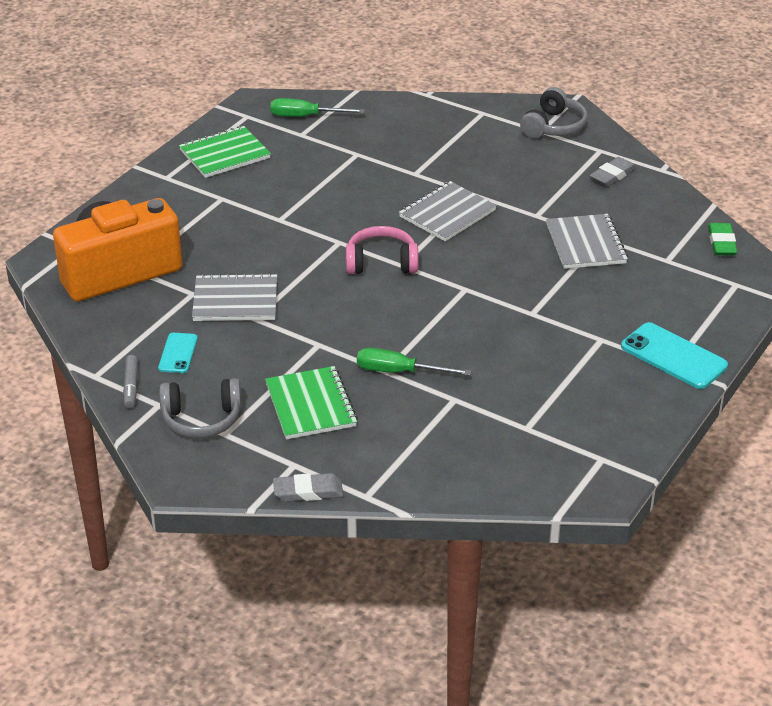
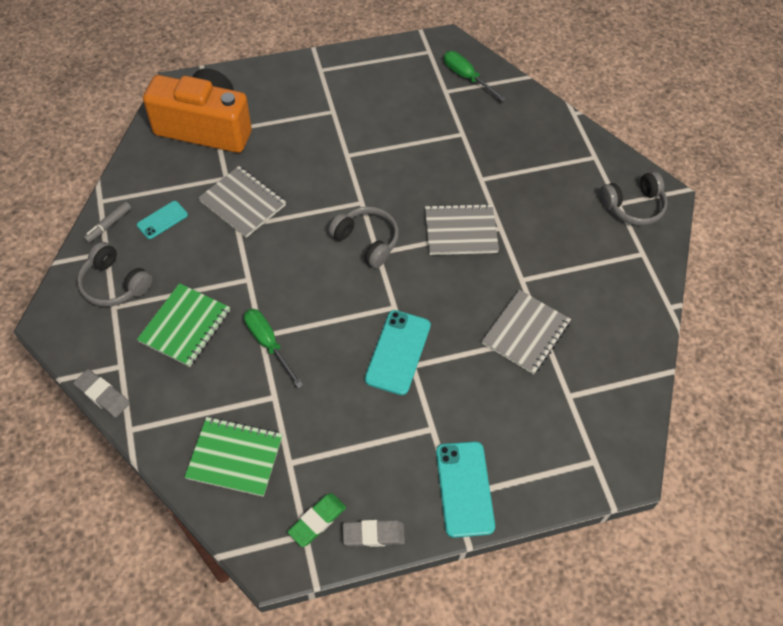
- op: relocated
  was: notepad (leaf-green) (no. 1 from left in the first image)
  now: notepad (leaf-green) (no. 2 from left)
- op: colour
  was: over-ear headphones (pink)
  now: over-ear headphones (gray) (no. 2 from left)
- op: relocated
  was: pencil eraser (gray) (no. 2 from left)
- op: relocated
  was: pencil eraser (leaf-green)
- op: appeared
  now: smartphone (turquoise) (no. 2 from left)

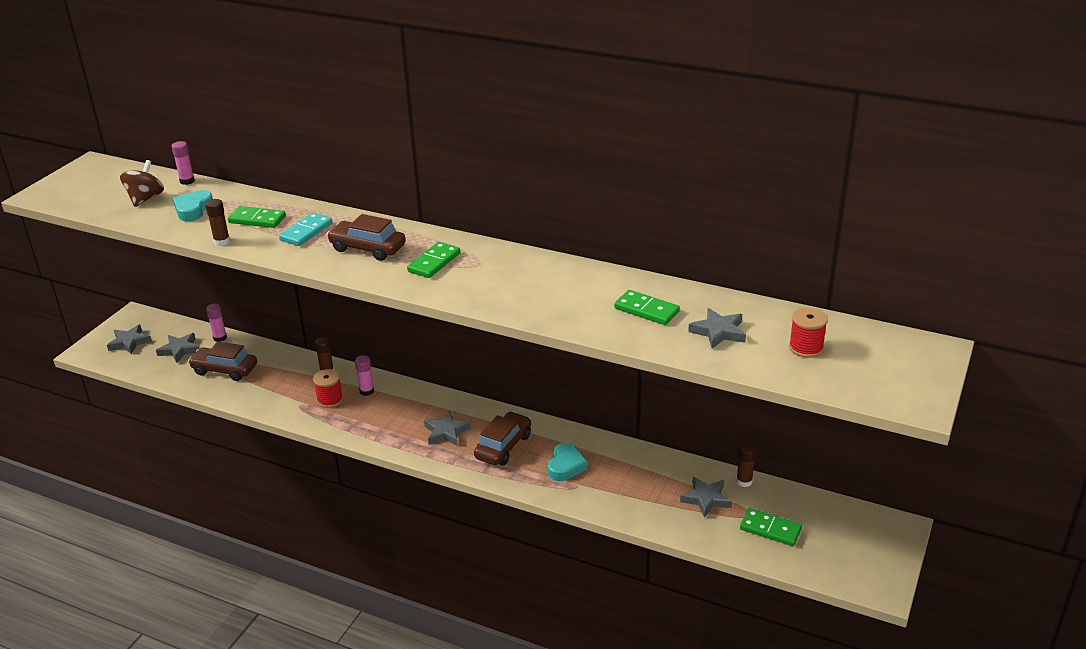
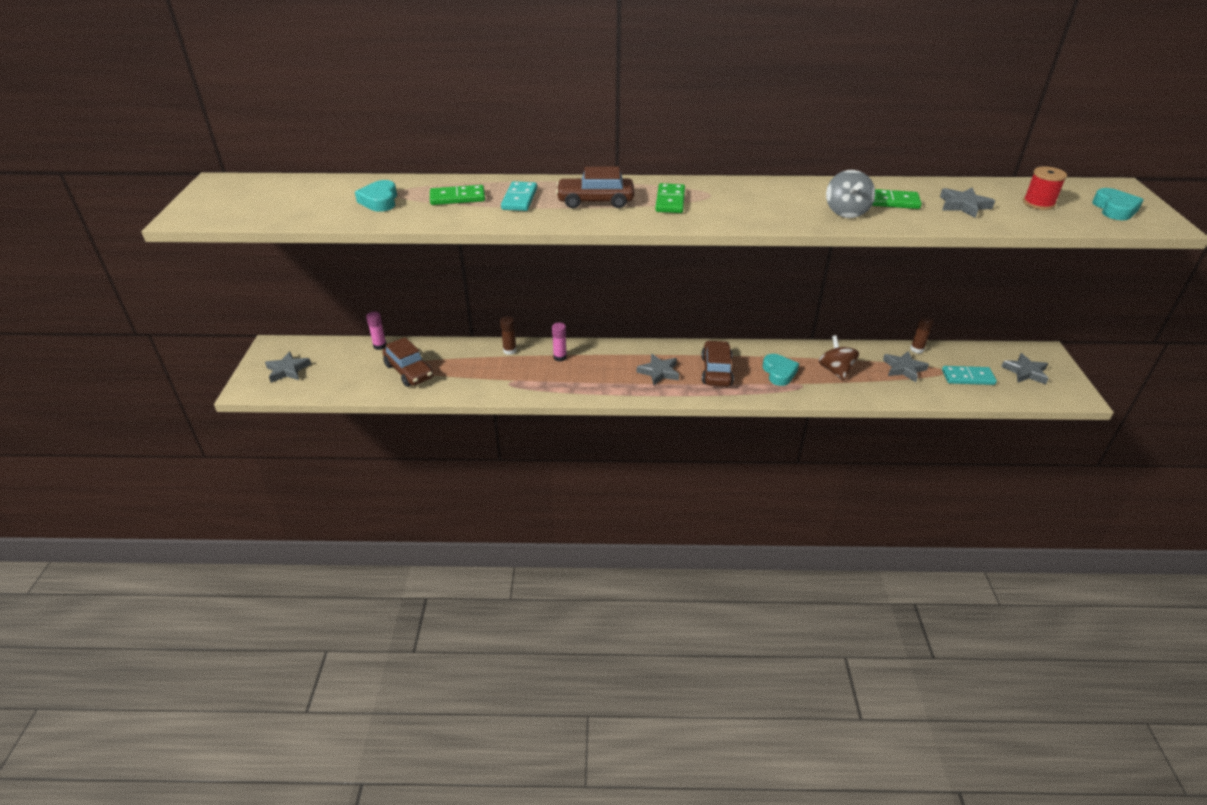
- op: relocated
  was: spinning top (russet)
- op: relocated
  was: five-pointed star (gray) (no. 2 from left in the first image)
  now: five-pointed star (gray) (no. 5 from left)
- op: missing
  was: glue (pink) (no. 1 from left)
- op: spun
  was: automobile (russet) (no. 1 from left)
  clockwise: -120
- op: missing
  was: glue (russet) (no. 1 from left)
- op: missing
  was: reel of thread (crimson) (no. 1 from left)
- op: colour
  was: domino piece (leaf-green) (no. 4 from left)
  now: domino piece (turquoise) (no. 2 from left)
- op: appeared
  now: spinning top (gray)
- op: appeared
  now: love heart (turquoise) (no. 3 from left)

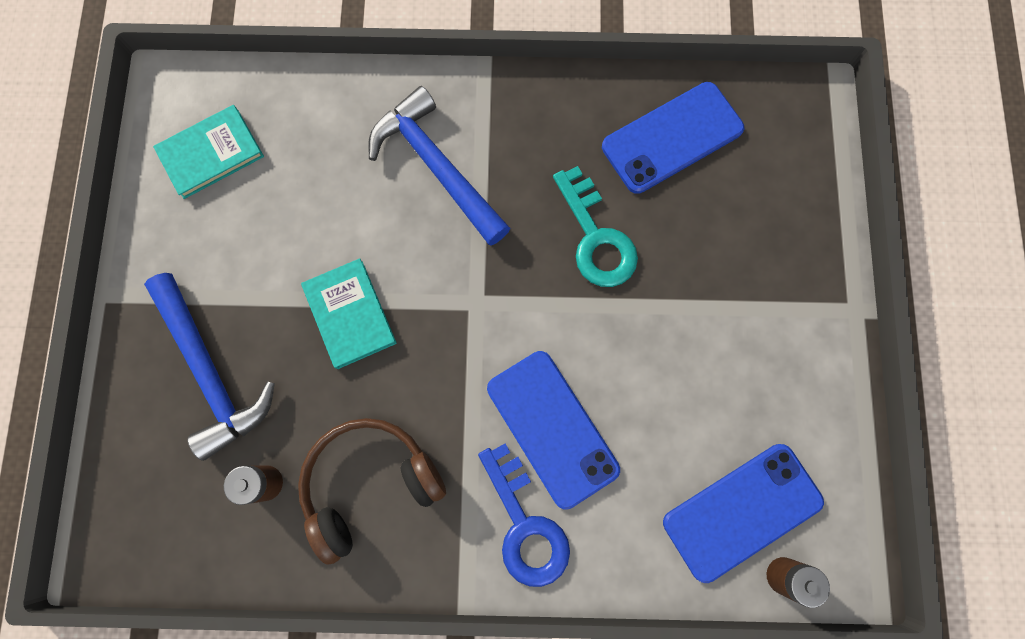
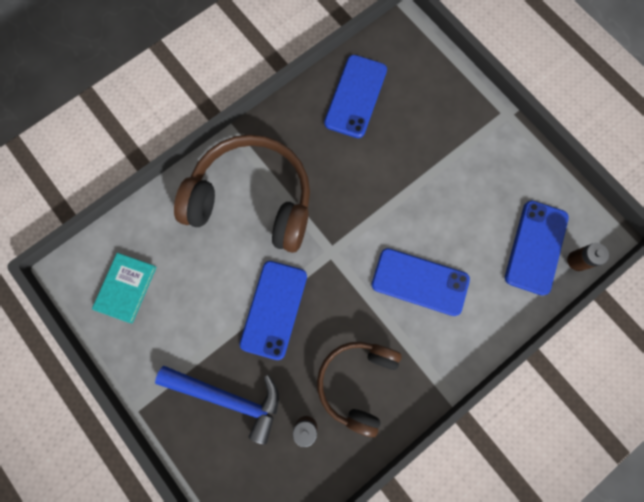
- op: exchanged
  was: hardcover (turquoise) (no. 2 from left)
  now: smartphone (royal blue) (no. 1 from left)
- op: exchanged
  was: claw hammer (royal blue) (no. 2 from left)
  now: over-ear headphones (russet) (no. 1 from left)
- op: missing
  was: key (royal blue)
- op: missing
  was: key (turquoise)

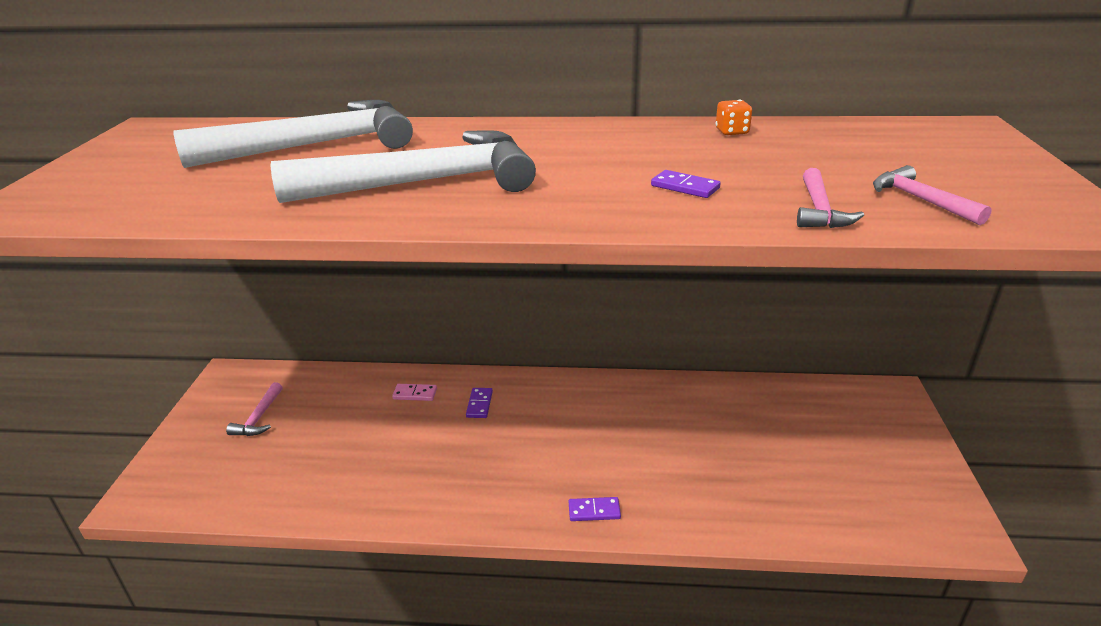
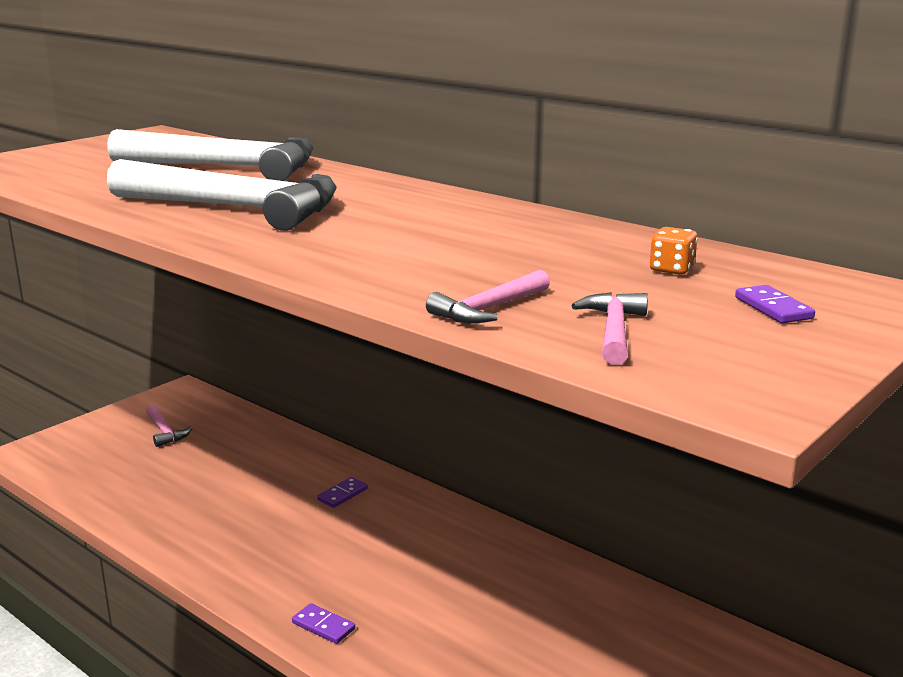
- op: spun
  was: claw hammer (pink) (no. 1 from left)
  clockwise: -75
- op: missing
  was: domino piece (pink)
- op: relocated
  was: domino piece (purple) (no. 3 from left)
- op: relocated
  was: die (orange)

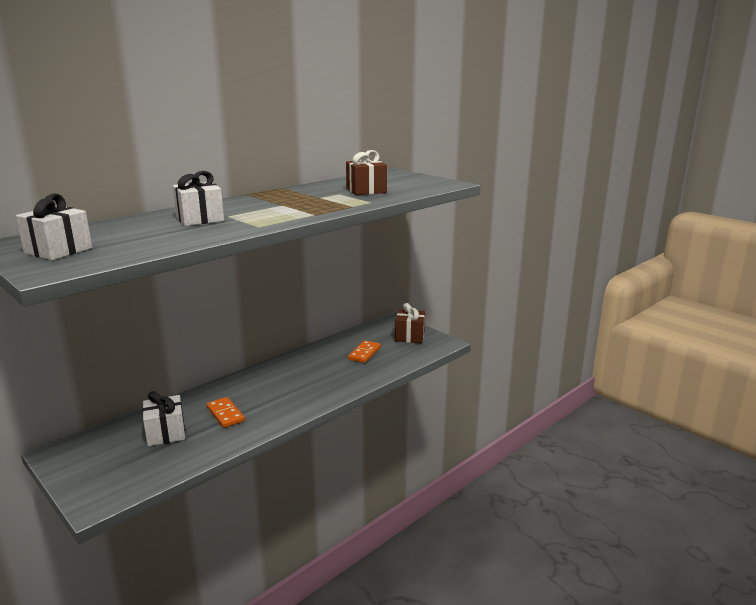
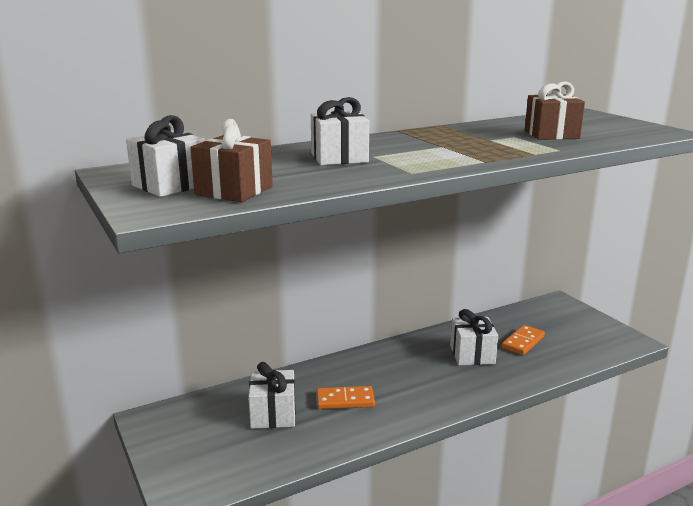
- op: spun
  was: domino piece (orange) (no. 1 from left)
  clockwise: -75
- op: relocated
  was: wrapped gift (russet) (no. 2 from left in the first image)
  now: wrapped gift (russet) (no. 1 from left)
- op: appeared
  now: wrapped gift (white) (no. 4 from left)

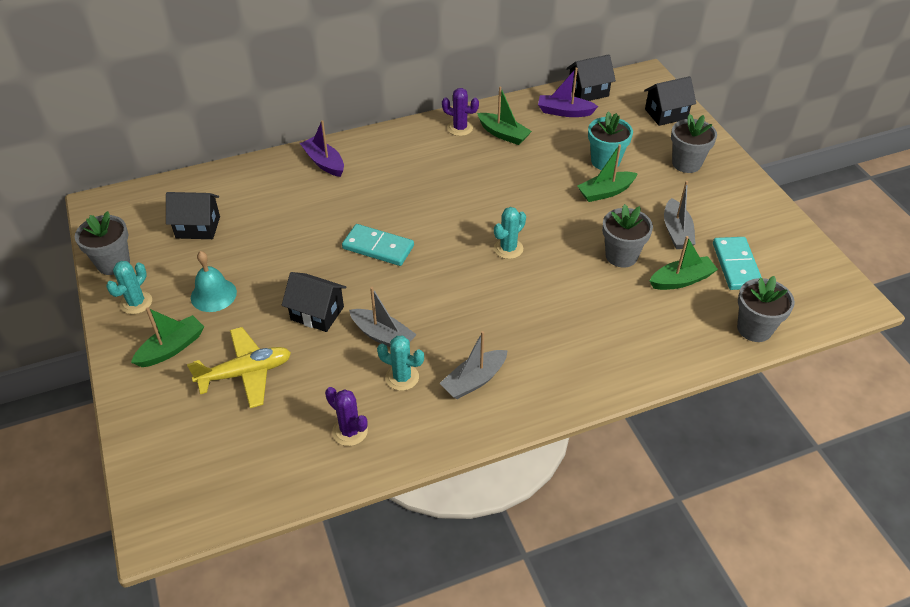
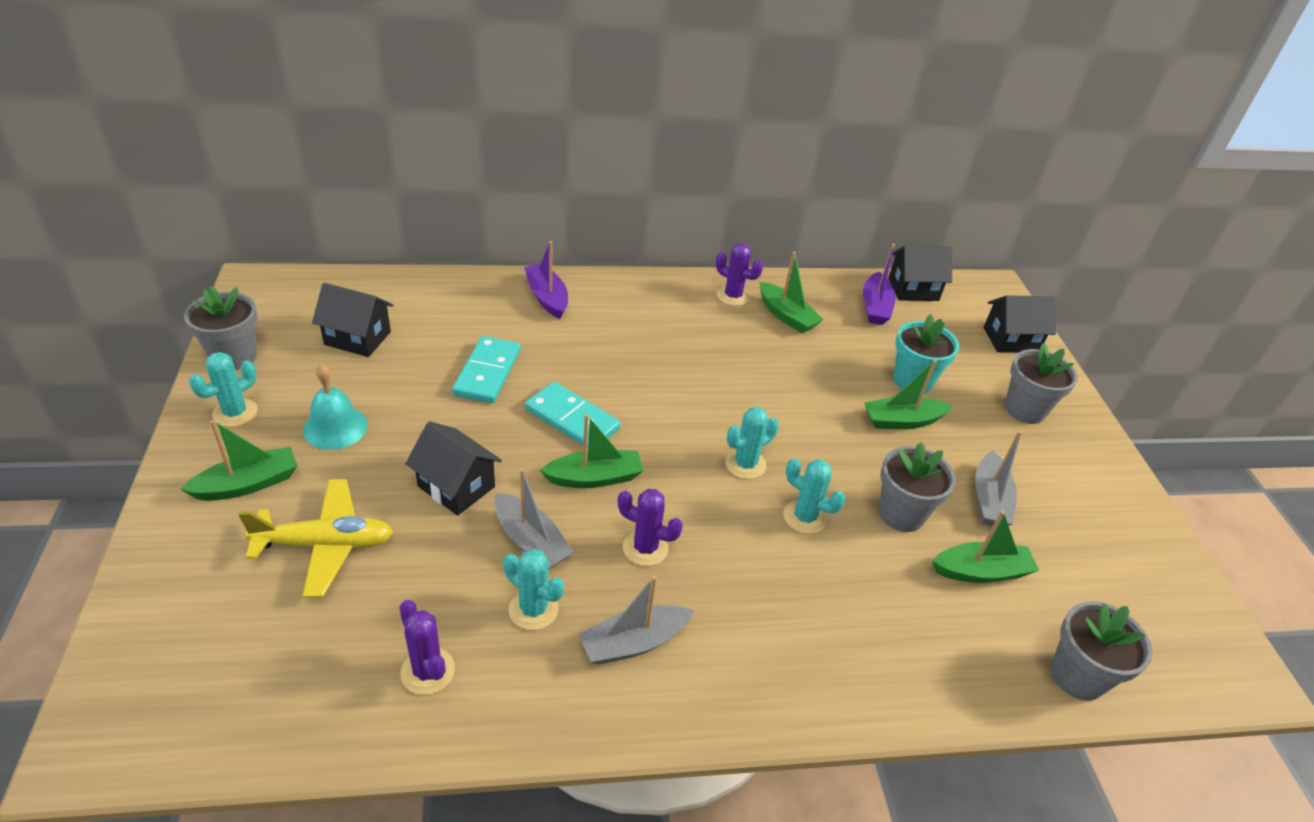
- op: spun
  was: sailboat (purple) (no. 2 from left)
  clockwise: -105
- op: relocated
  was: domino piece (turquoise) (no. 2 from left in the first image)
  now: domino piece (turquoise) (no. 1 from left)
- op: appeared
  now: sailboat (leaf-green) (no. 2 from left)
- op: appeared
  now: cactus (purple) (no. 2 from left)
- op: appeared
  now: cactus (turquoise) (no. 4 from left)

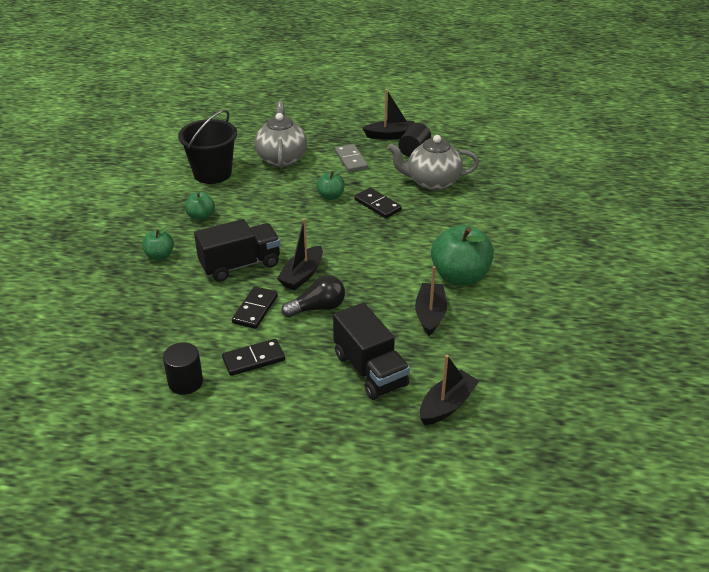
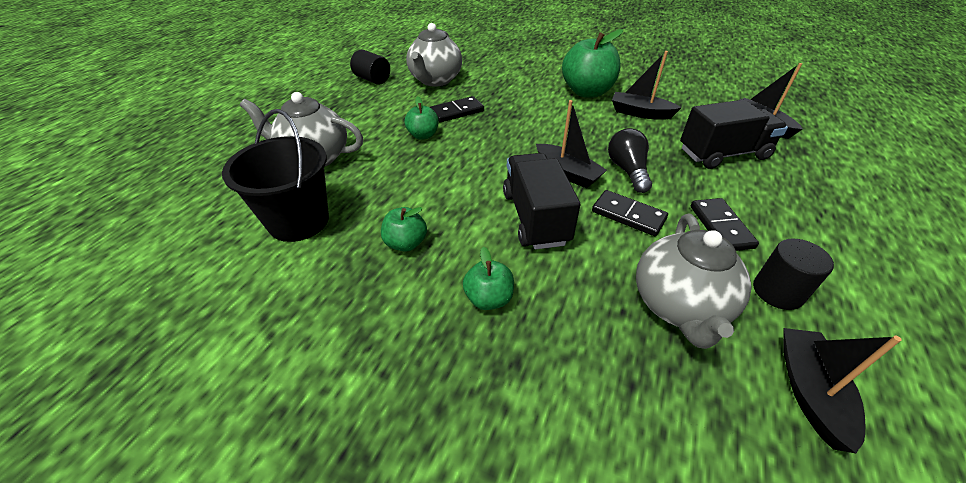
- op: missing
  was: domino piece (gray)
- op: relocated
  was: sailboat (black) (no. 2 from left in the first image)
  now: sailboat (black) (no. 4 from left)
- op: appeared
  now: teapot (gray) (no. 3 from left)

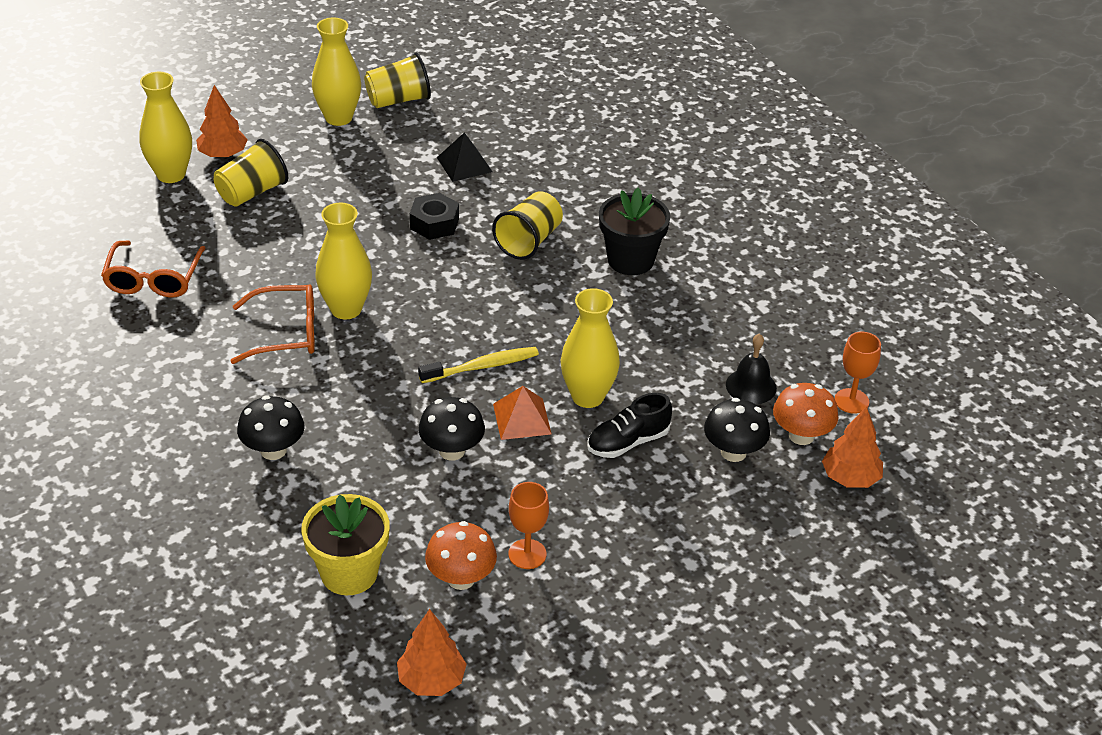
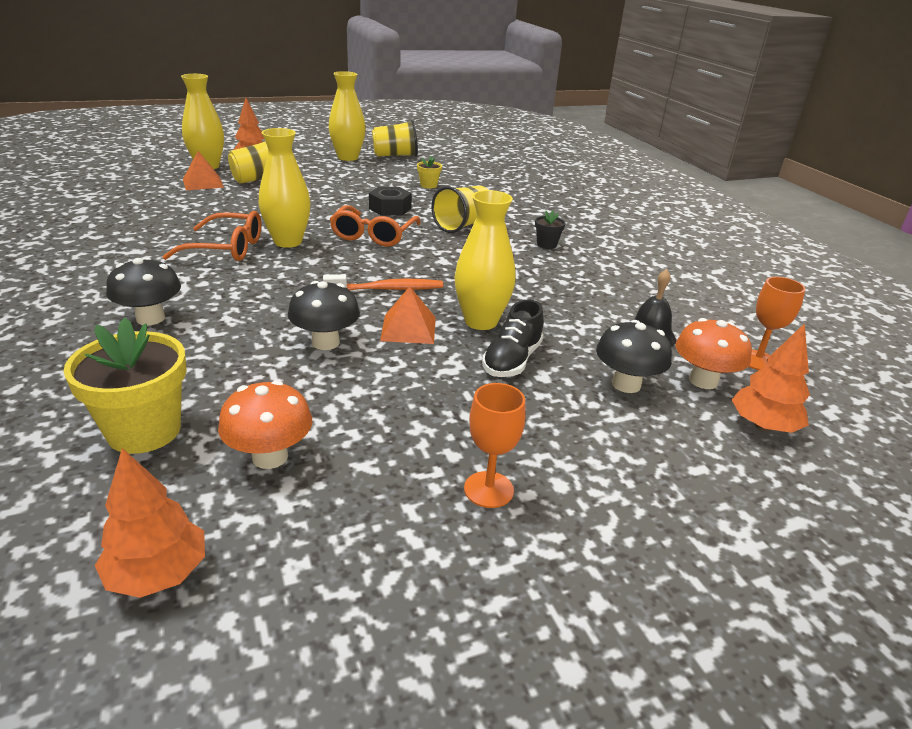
- op: relocated
  was: eyeglasses (orange) (no. 1 from left in the first image)
  now: eyeglasses (orange) (no. 2 from left)
- op: colour
  was: tooth brush (golden)
  now: tooth brush (orange)
- op: exchanged
  was: solid pyramid (black)
  now: flower pot (golden) (no. 2 from left)
- op: relocated
  was: chalice (orange) (no. 1 from left)
- op: spun
  was: sneaker (black)
  clockwise: -45
- op: size
  was: flower pot (black)
  ratio: 0.49
- op: appeared
  now: solid pyramid (orange) (no. 1 from left)

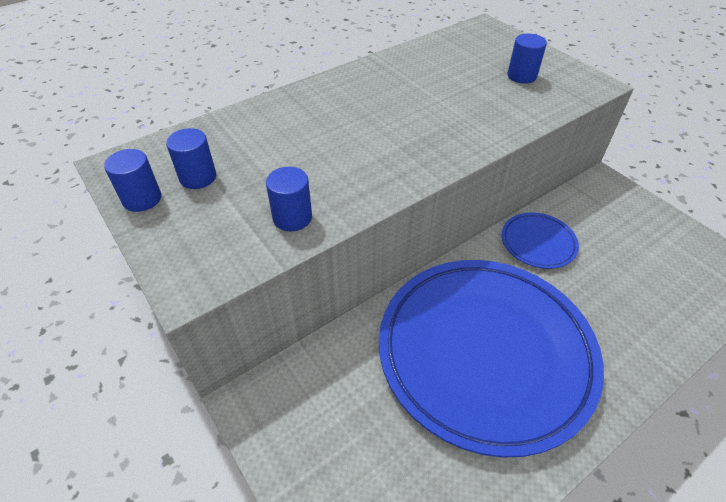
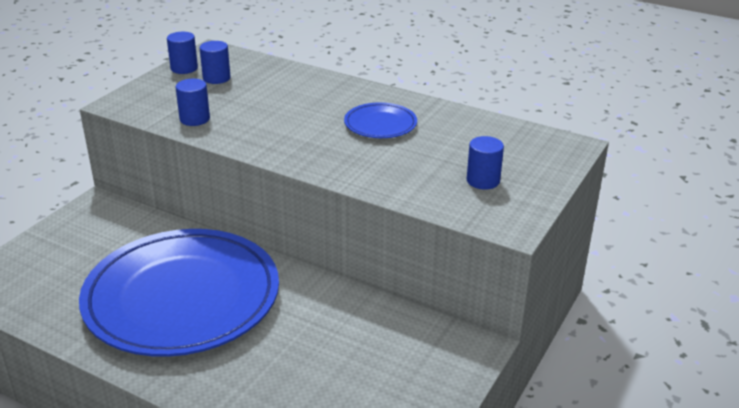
- op: relocated
  was: plate (royal blue) (no. 2 from left)

